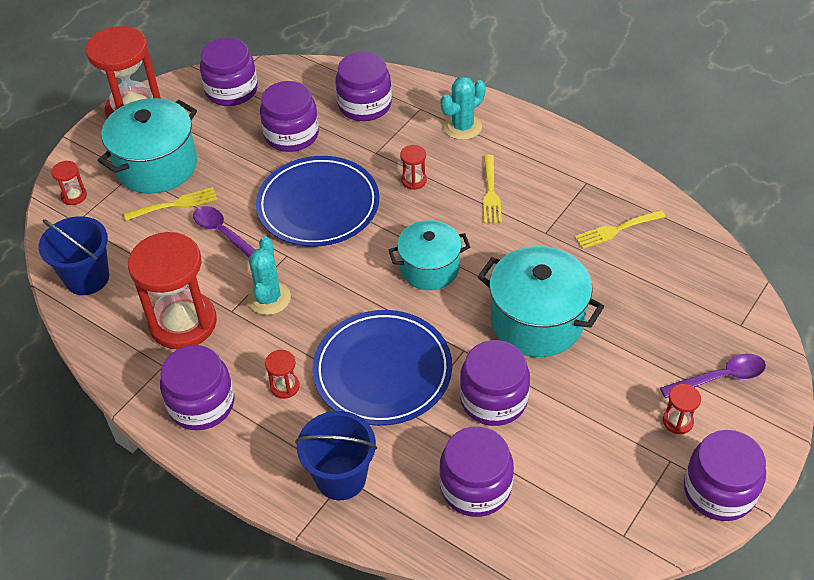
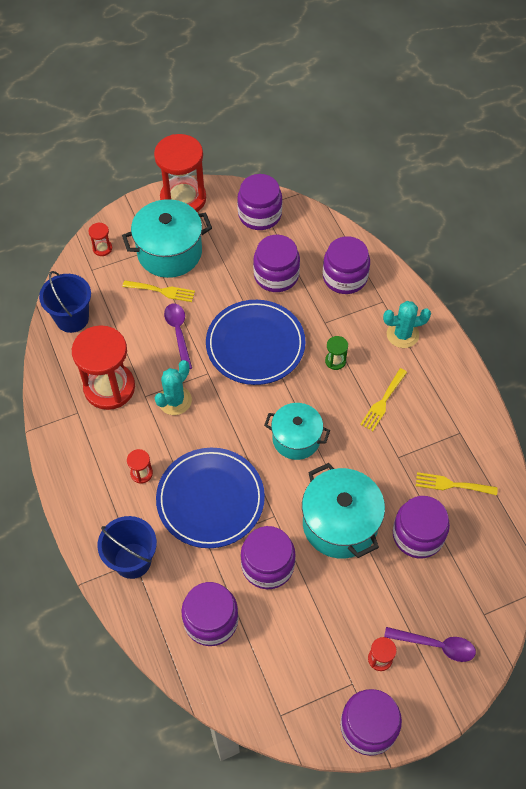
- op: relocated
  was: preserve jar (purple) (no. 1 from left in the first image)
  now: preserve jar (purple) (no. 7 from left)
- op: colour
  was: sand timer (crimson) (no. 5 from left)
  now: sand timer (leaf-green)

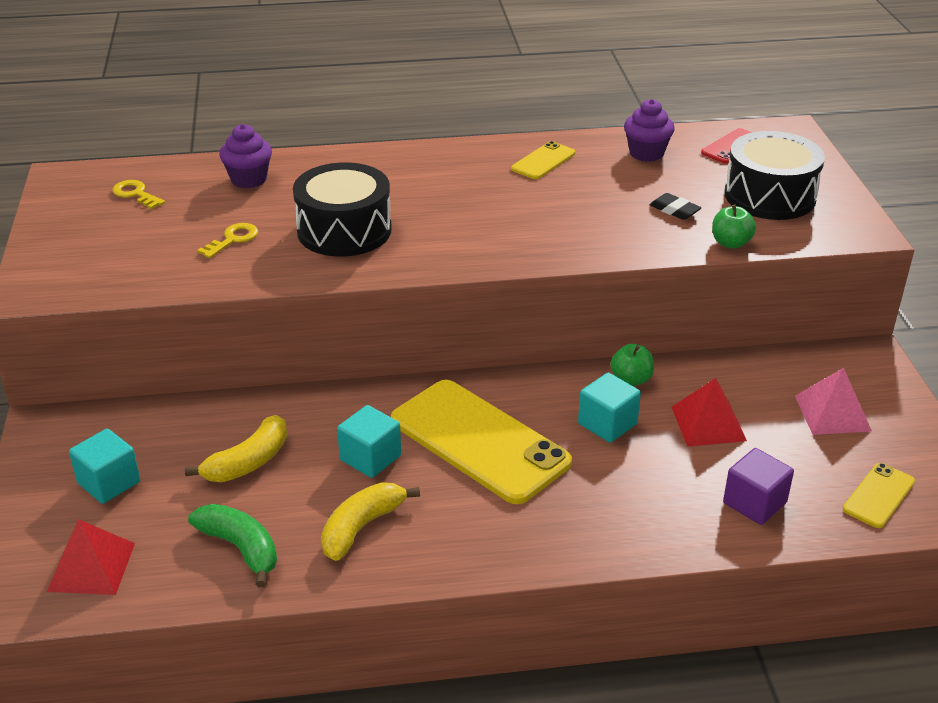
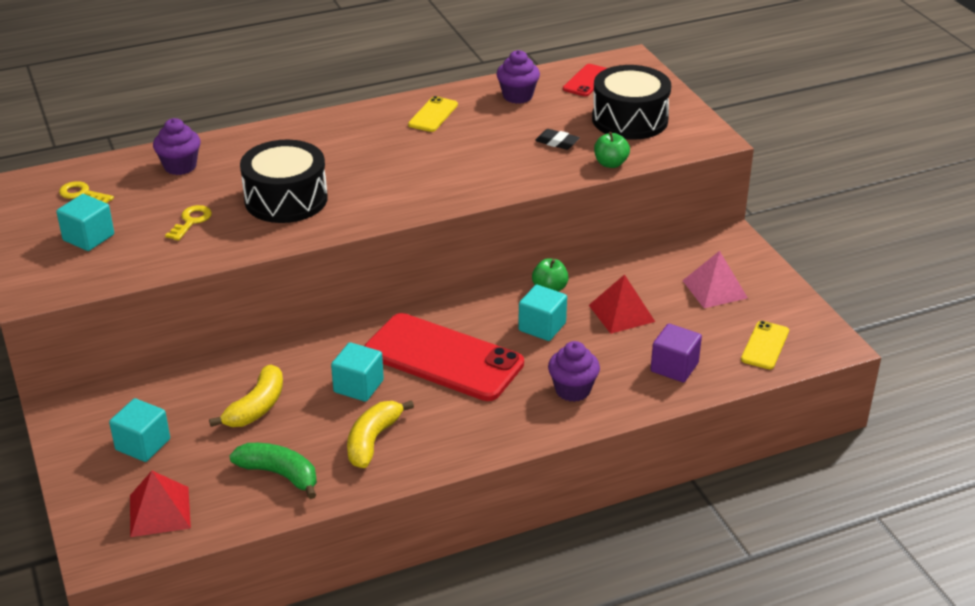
- op: colour
  was: smartphone (golden) (no. 1 from left)
  now: smartphone (crimson) (no. 1 from left)
- op: appeared
  now: solid cube (turquoise) (no. 1 from left)
- op: appeared
  now: muffin (purple) (no. 3 from left)

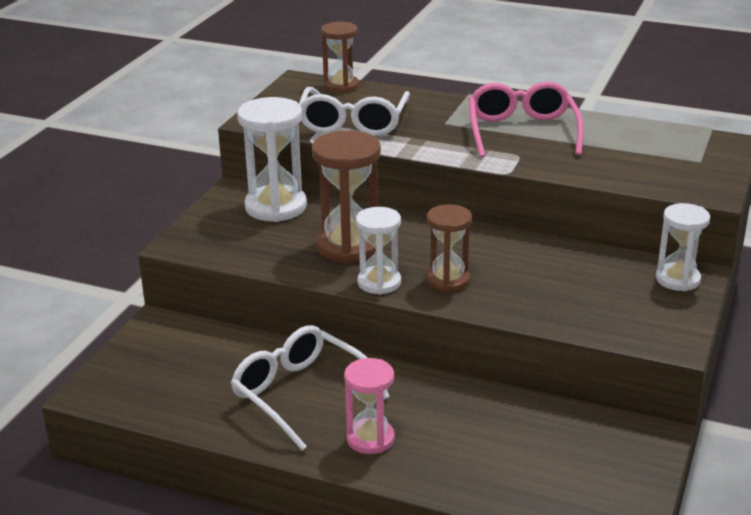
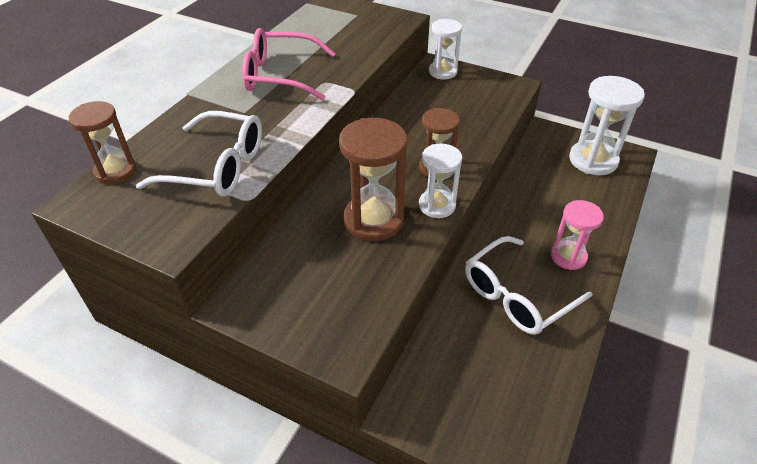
- op: relocated
  was: sand timer (white) (no. 1 from left in the first image)
  now: sand timer (white) (no. 3 from left)

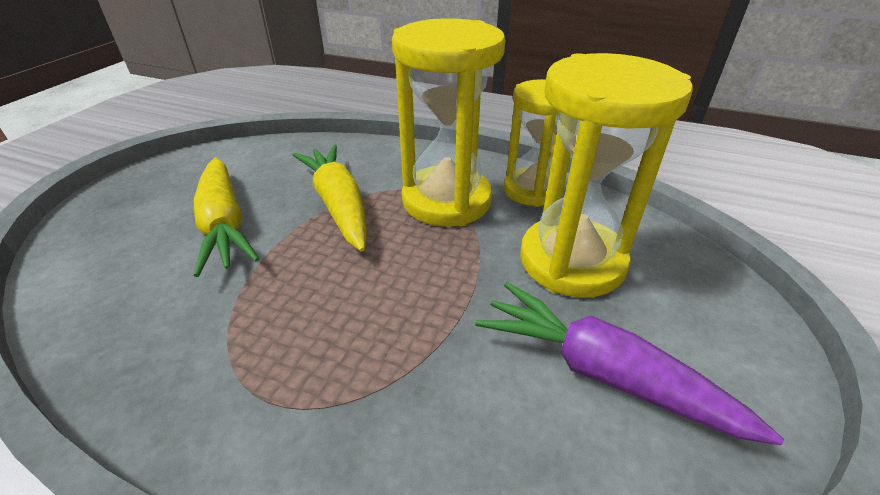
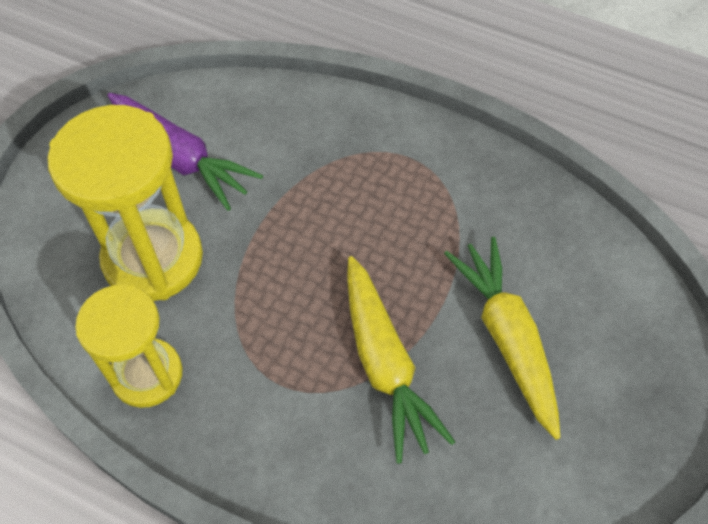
- op: missing
  was: sand timer (golden) (no. 1 from left)

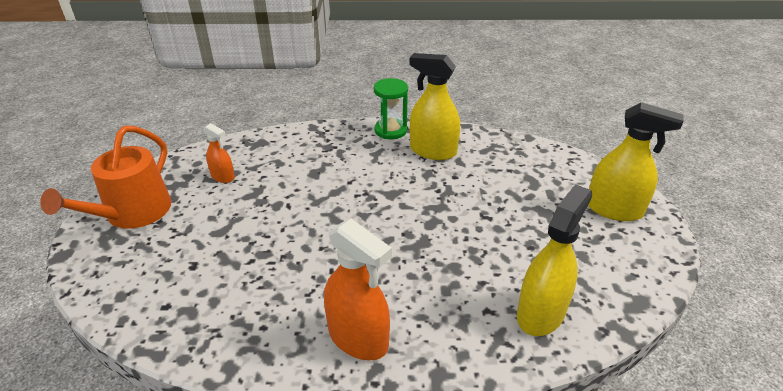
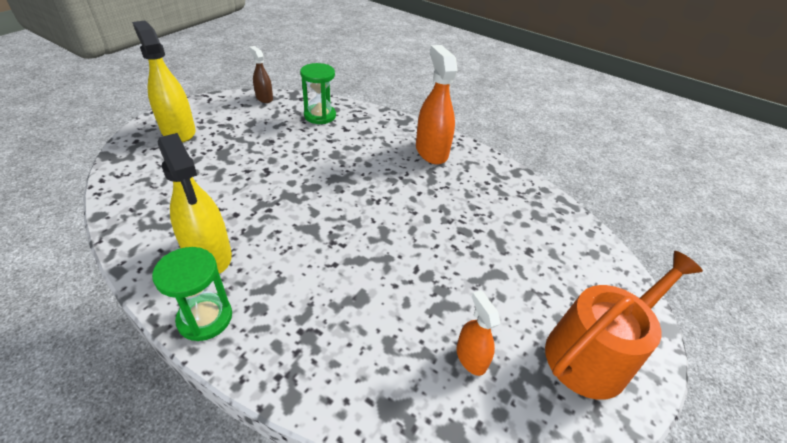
- op: exchanged
  was: spray bottle (golden) (no. 2 from left)
  now: sand timer (leaf-green) (no. 2 from left)
- op: appeared
  now: spray bottle (russet)

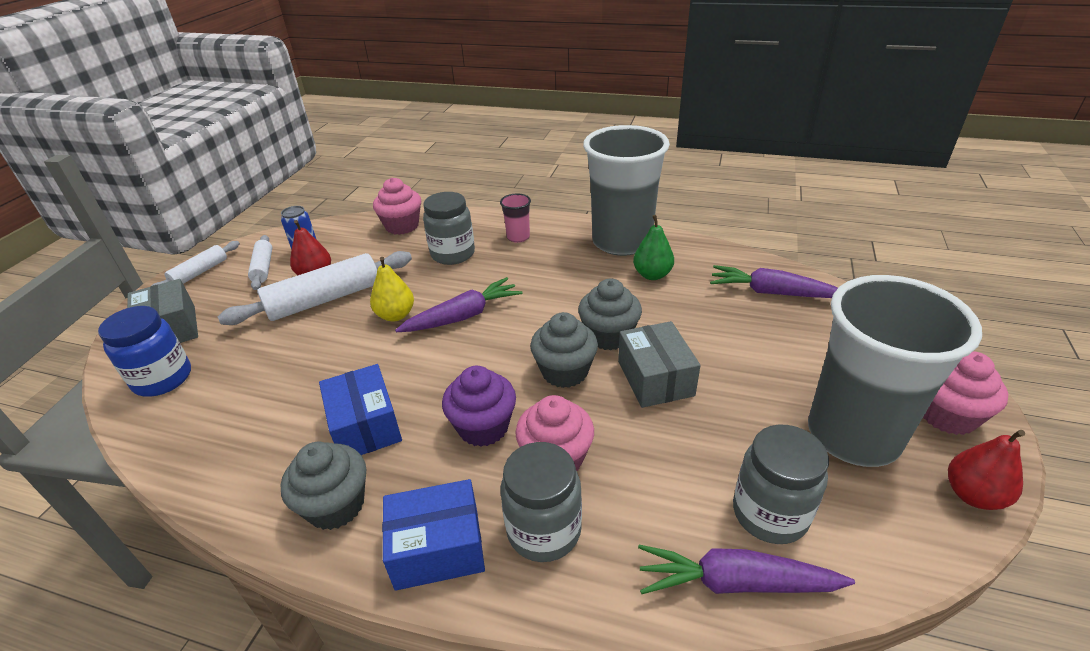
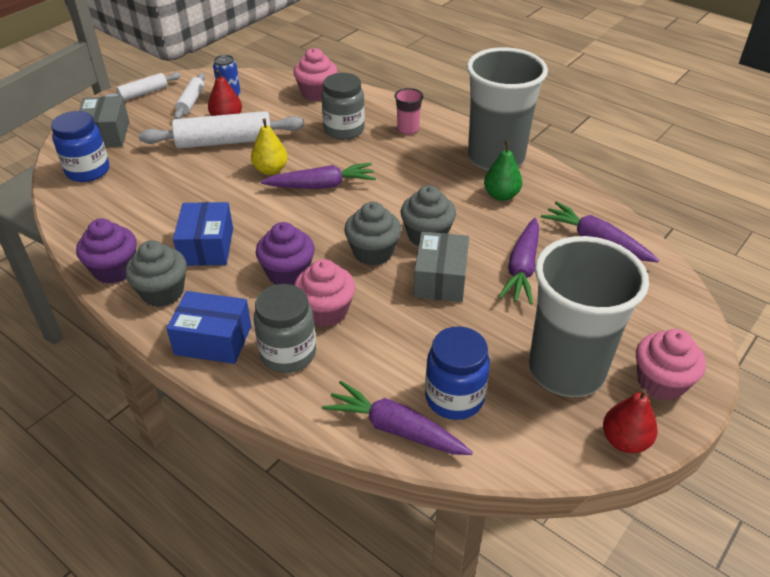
- op: colour
  was: preserve jar (gray) (no. 3 from left)
  now: preserve jar (royal blue) (no. 2 from left)
- op: appeared
  now: muffin (purple) (no. 1 from left)
- op: appeared
  now: carrot (purple) (no. 3 from left)

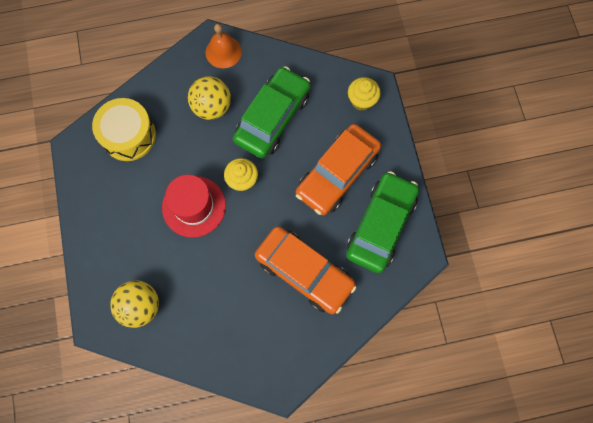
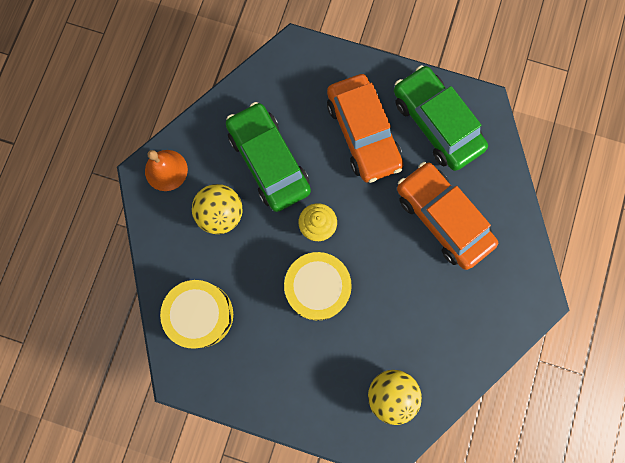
- op: exchanged
  was: tall hat (crimson)
  now: snare drum (golden) (no. 2 from left)
- op: spun
  was: automobile (orange) (no. 1 from left in the first image)
  clockwise: -105
- op: missing
  was: muffin (golden) (no. 2 from left)

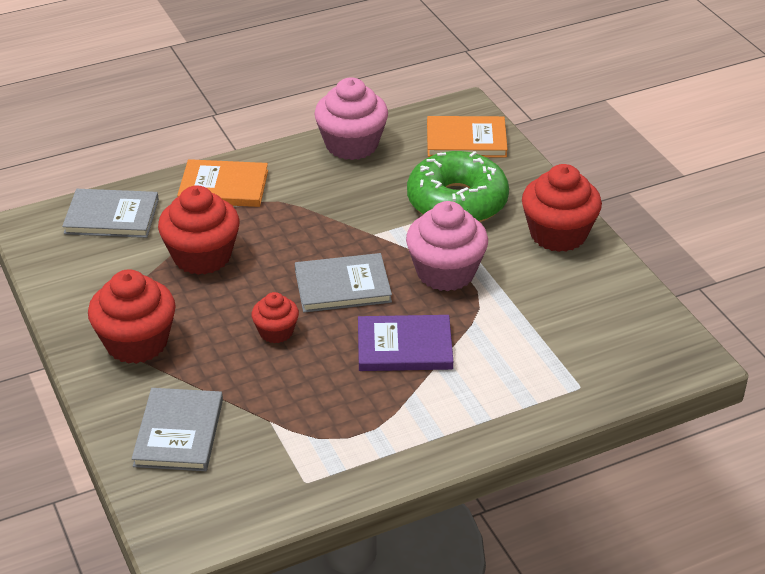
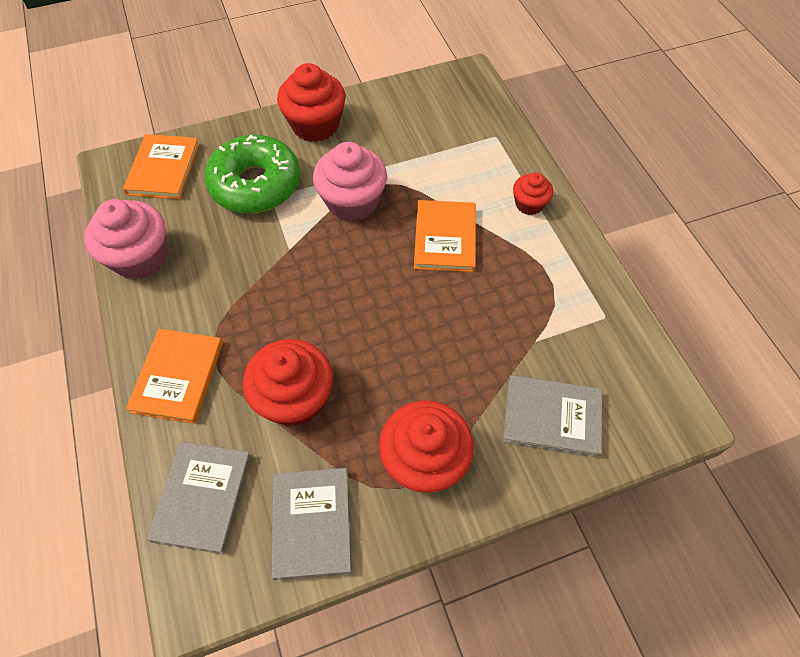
- op: relocated
  was: muffin (crimson) (no. 3 from left in the first image)
  now: muffin (crimson) (no. 4 from left)
- op: relocated
  was: hardcover (gray) (no. 3 from left in the first image)
  now: hardcover (gray) (no. 2 from left)
- op: colour
  was: hardcover (purple)
  now: hardcover (orange) (no. 3 from left)

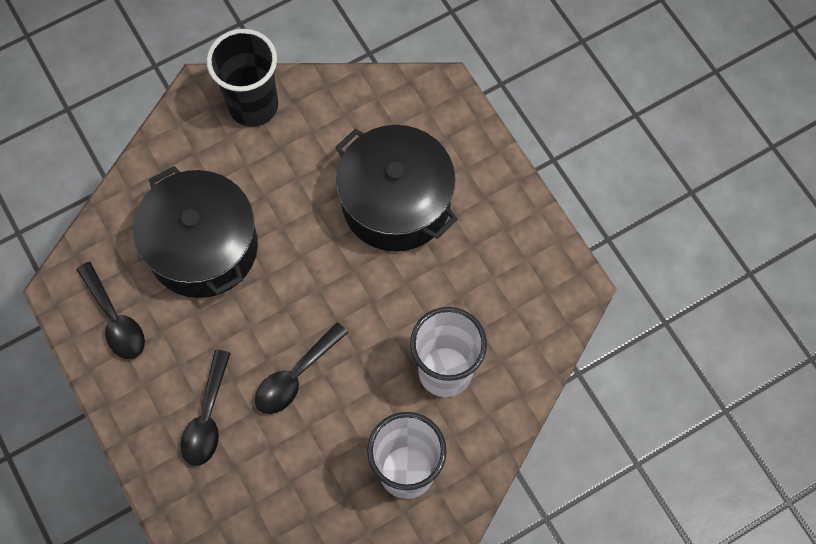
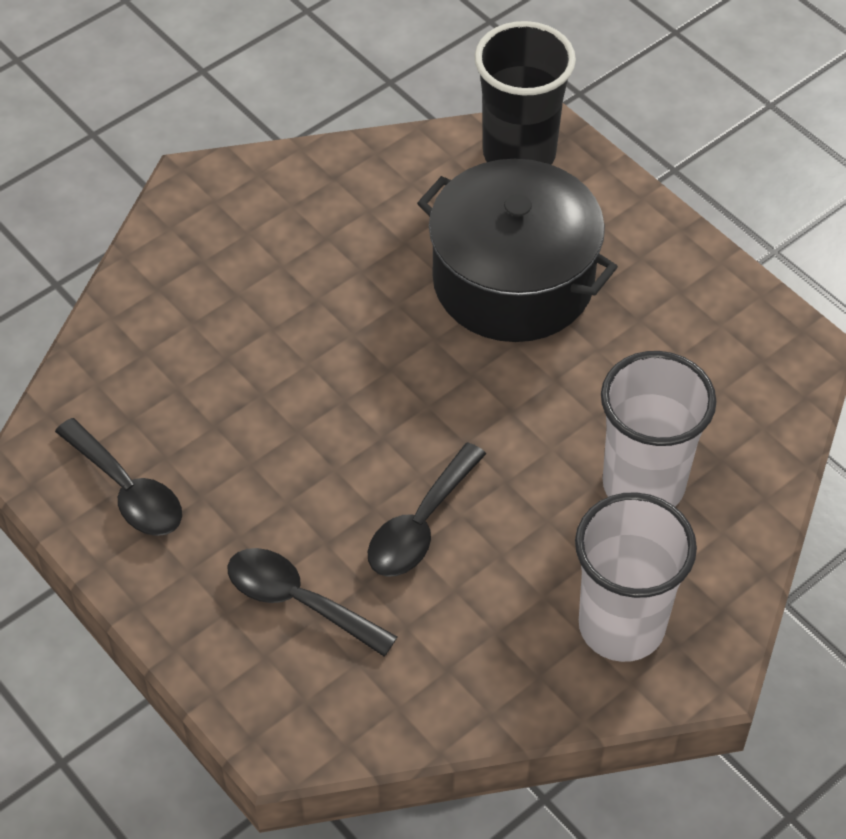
- op: missing
  was: stockpot (black) (no. 1 from left)
- op: spun
  was: teaspoon (black) (no. 2 from left)
  clockwise: 120
- op: relocated
  was: tumbler (black)

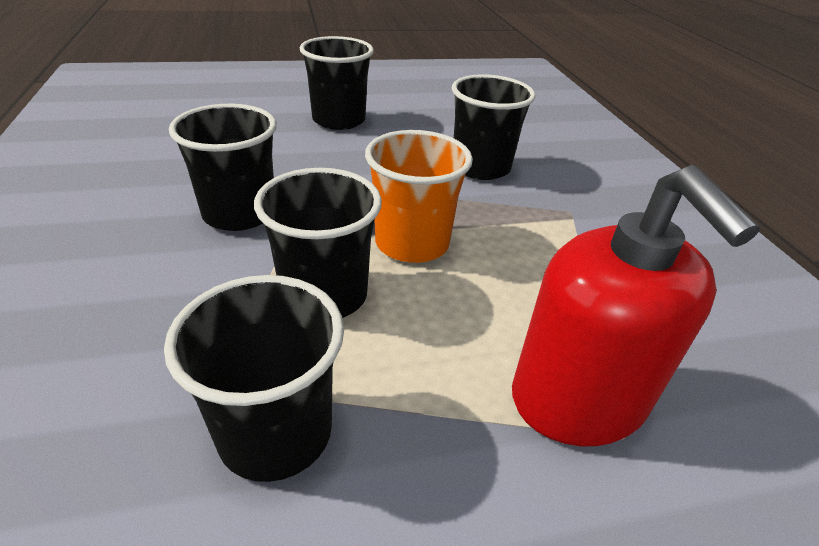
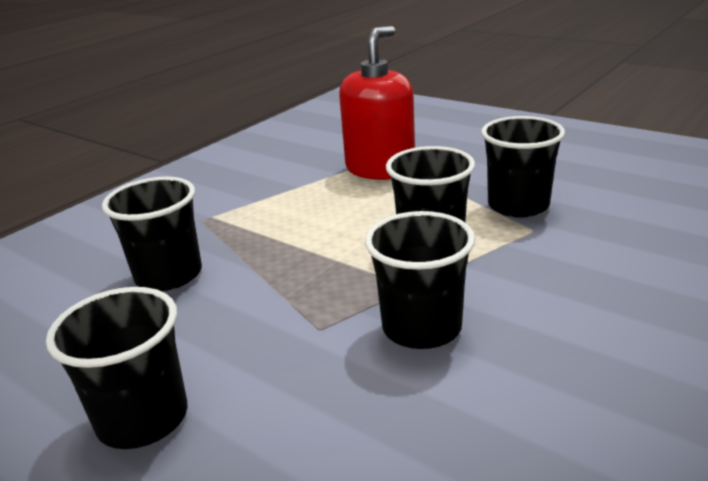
- op: missing
  was: tumbler (orange)

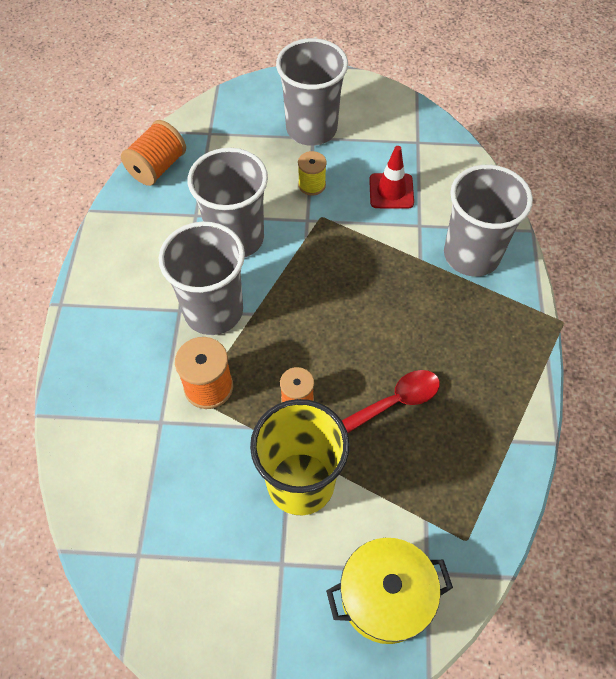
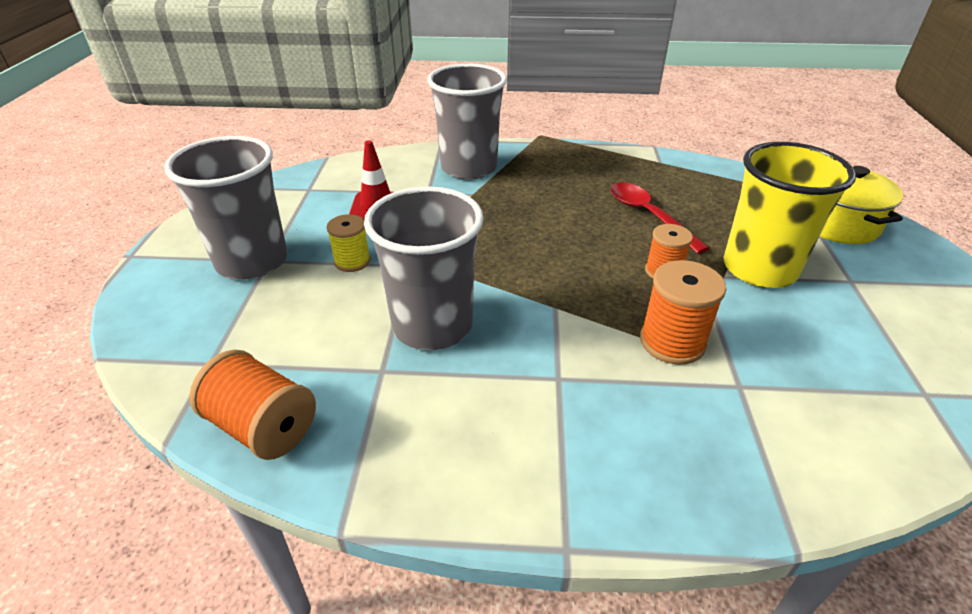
- op: missing
  was: tumbler (gray) (no. 1 from left)

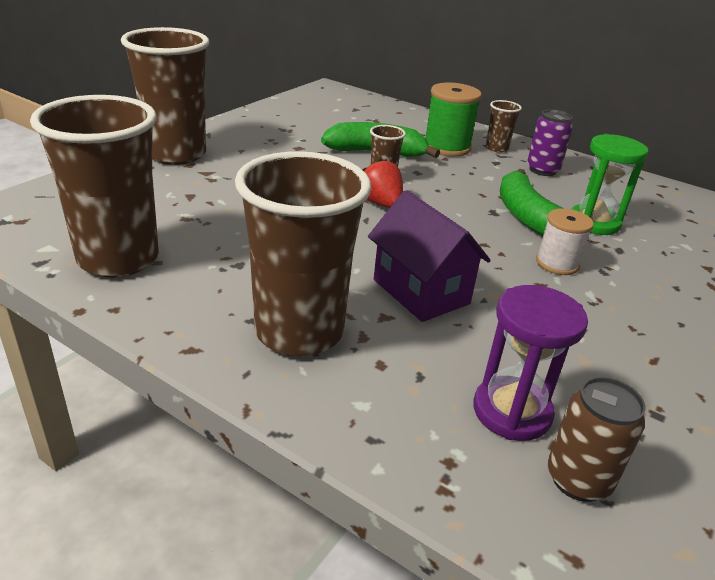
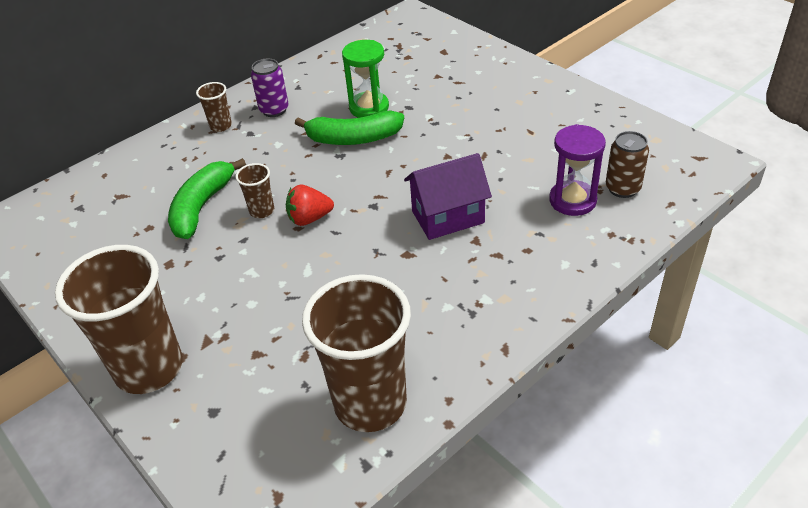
- op: missing
  was: tumbler (russet) (no. 3 from left)
- op: missing
  was: reel of thread (leaf-green)
- op: missing
  was: reel of thread (white)

